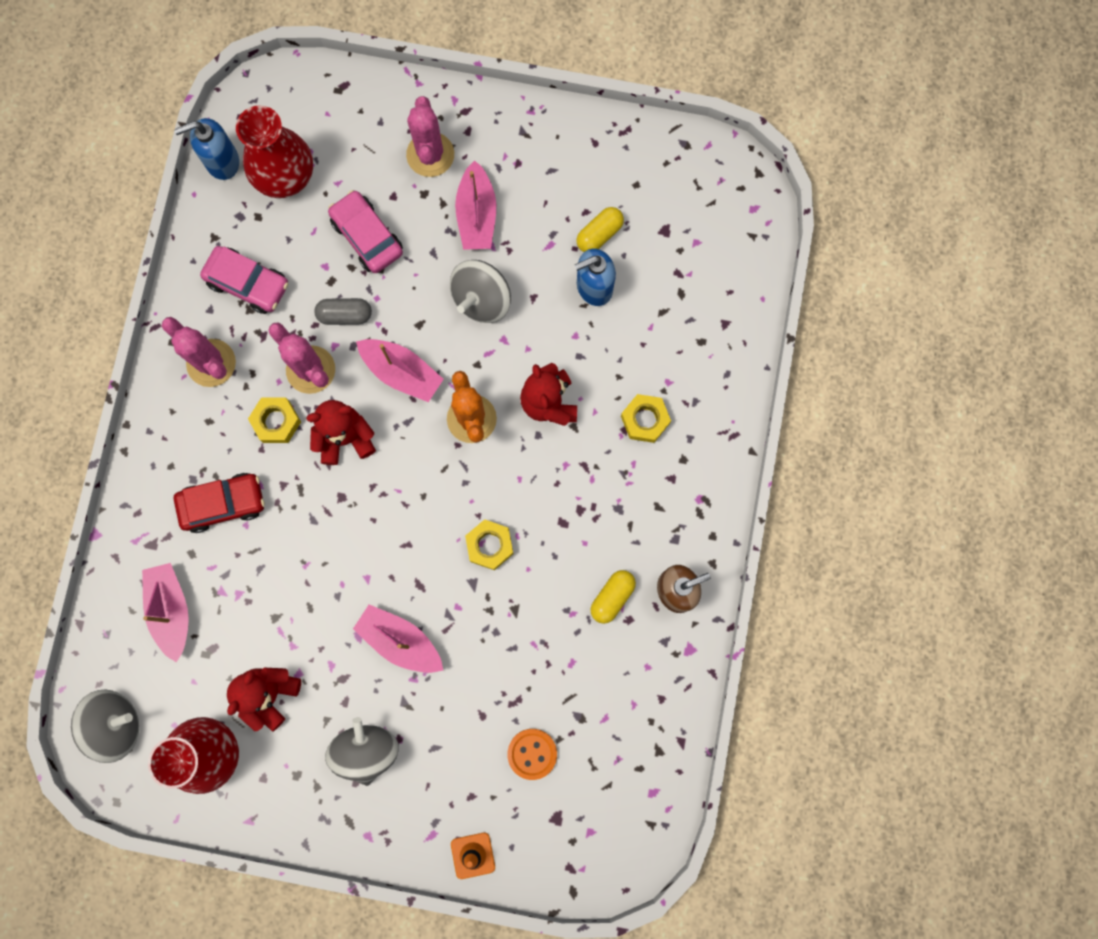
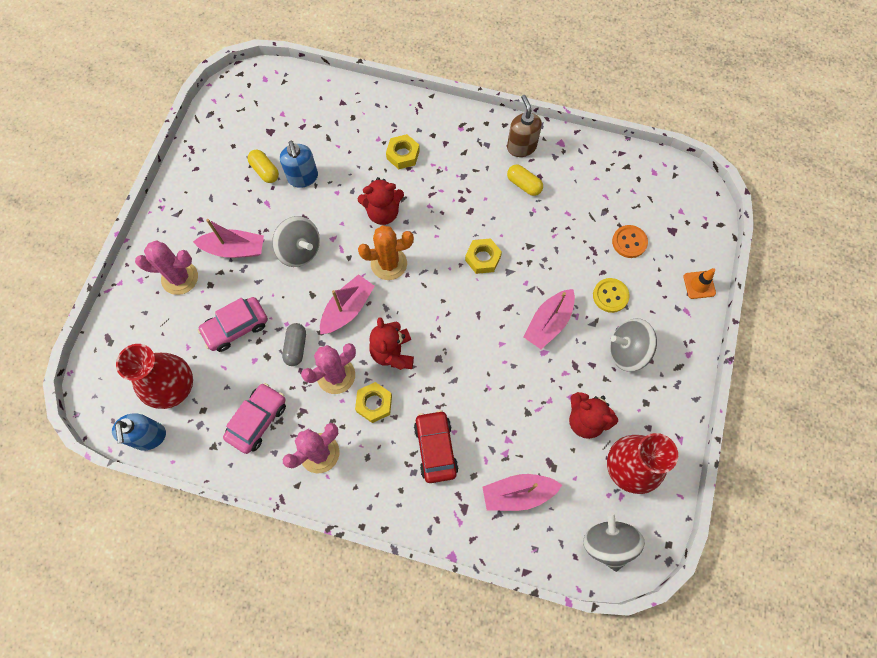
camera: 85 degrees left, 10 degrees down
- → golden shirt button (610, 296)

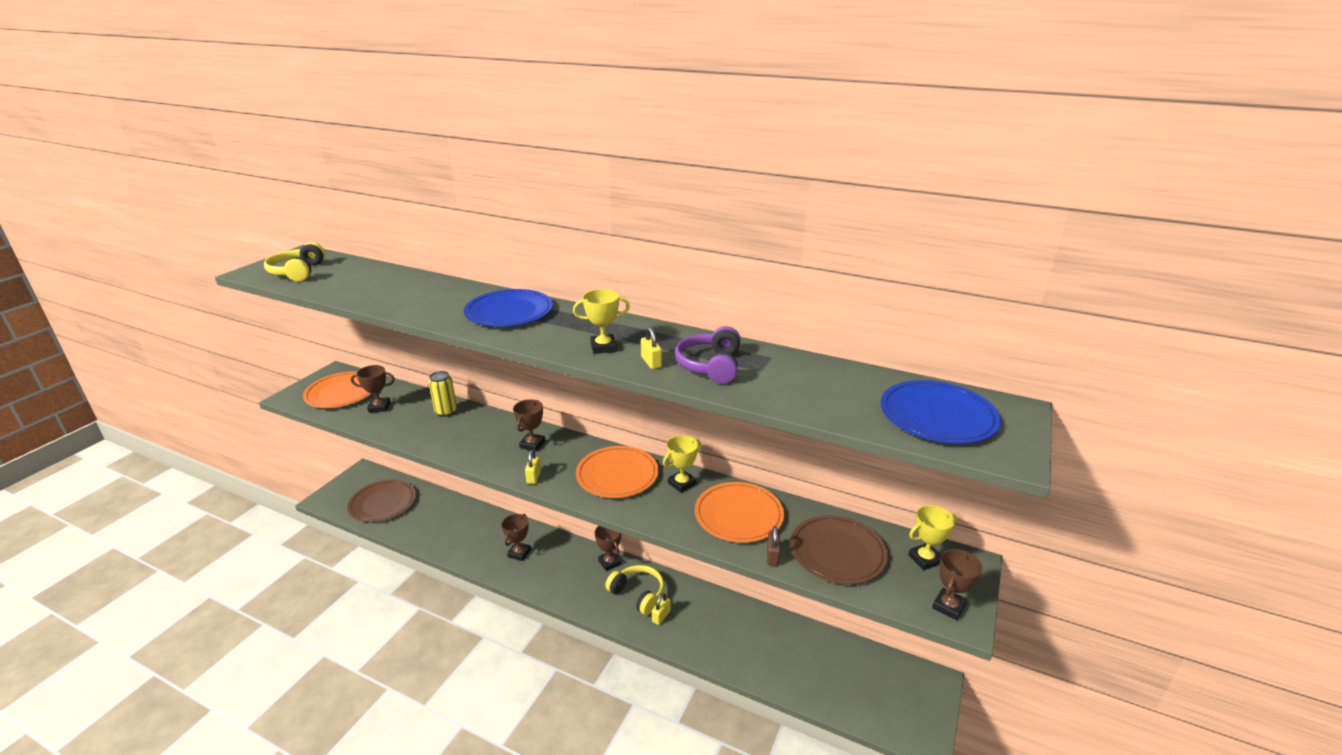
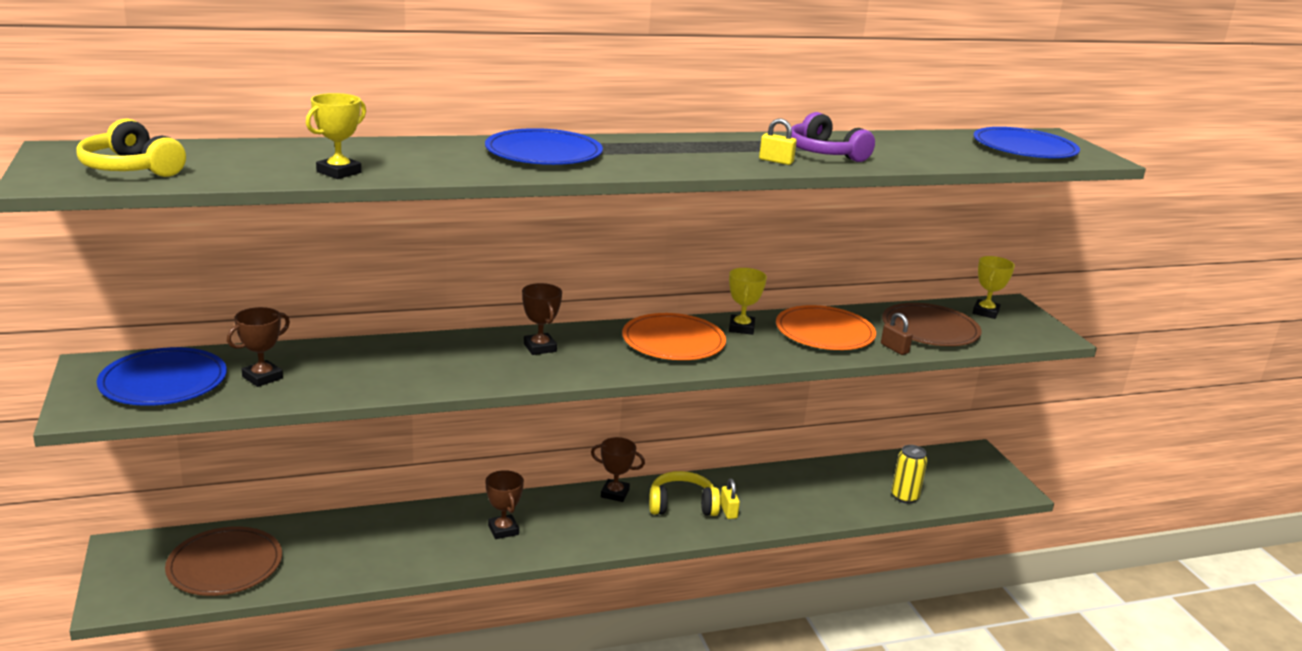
camera: 45 degrees left, 5 degrees down
orange plate (341, 392) → cobalt plate (163, 382)
golden soda can (446, 412) → golden soda can (904, 497), shifted
golden lock (534, 476) → -
golden award cup (603, 347) → golden award cup (339, 172), shifted
russet award cup (948, 606) → -

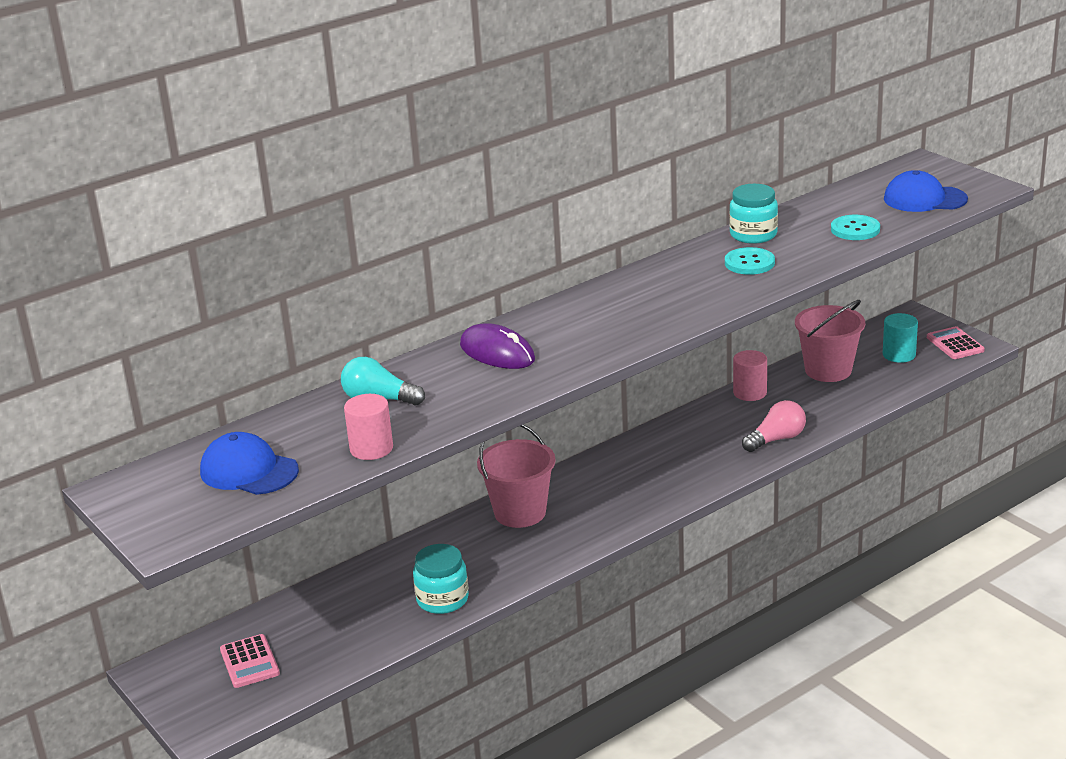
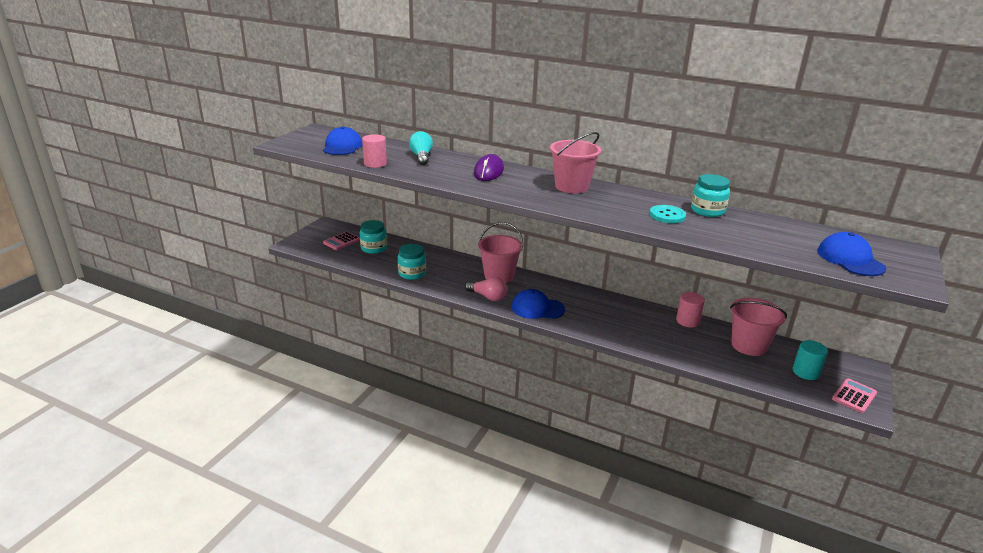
camera: 60 degrees right, 0 degrees up
pink light bulb (776, 439) → pink light bulb (487, 297), shifted
aqua shirt button (855, 229) → -
- → aqua jar (374, 248)
- → cobalt baseball cap (537, 308)
- → pink bucket (571, 186)

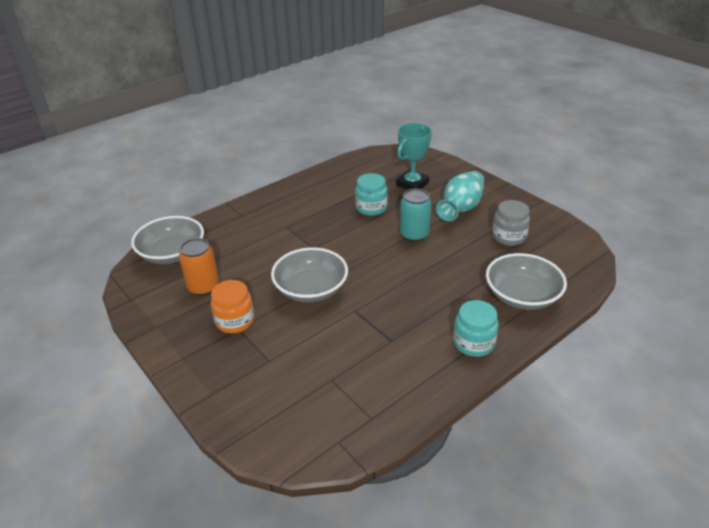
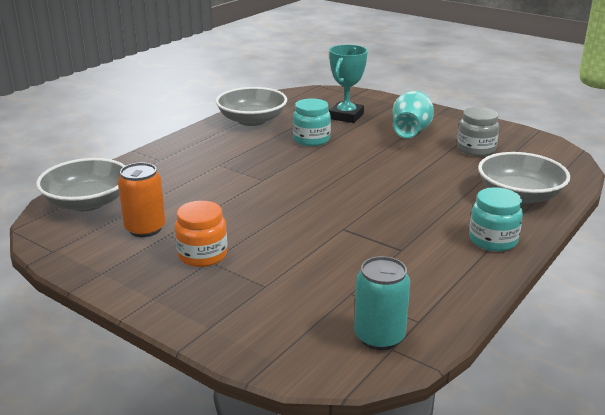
camera: 15 degrees left, 10 degrees down
gray deep dish (311, 289) → gray deep dish (252, 120), shifted
aqua soda can (414, 234) → aqua soda can (379, 337), shifted

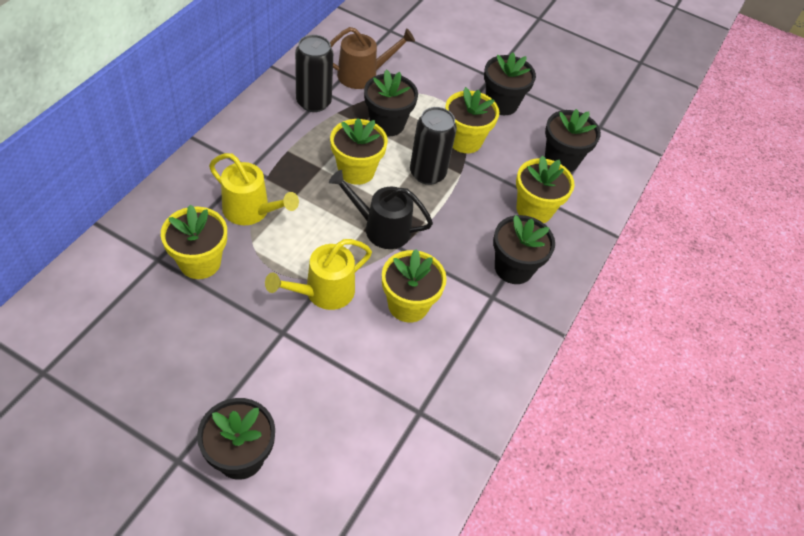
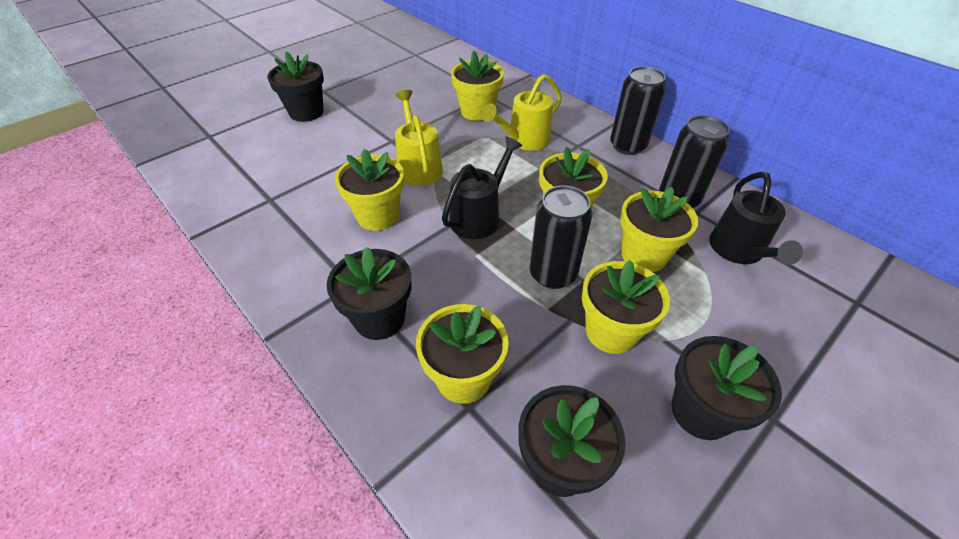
camera: 115 degrees right, 5 degrees down
russet watering pot (363, 75) → ebony watering pot (739, 251)
ebony plant pot (387, 124) → golden plant pot (644, 255)
- → ebony soda can (627, 146)

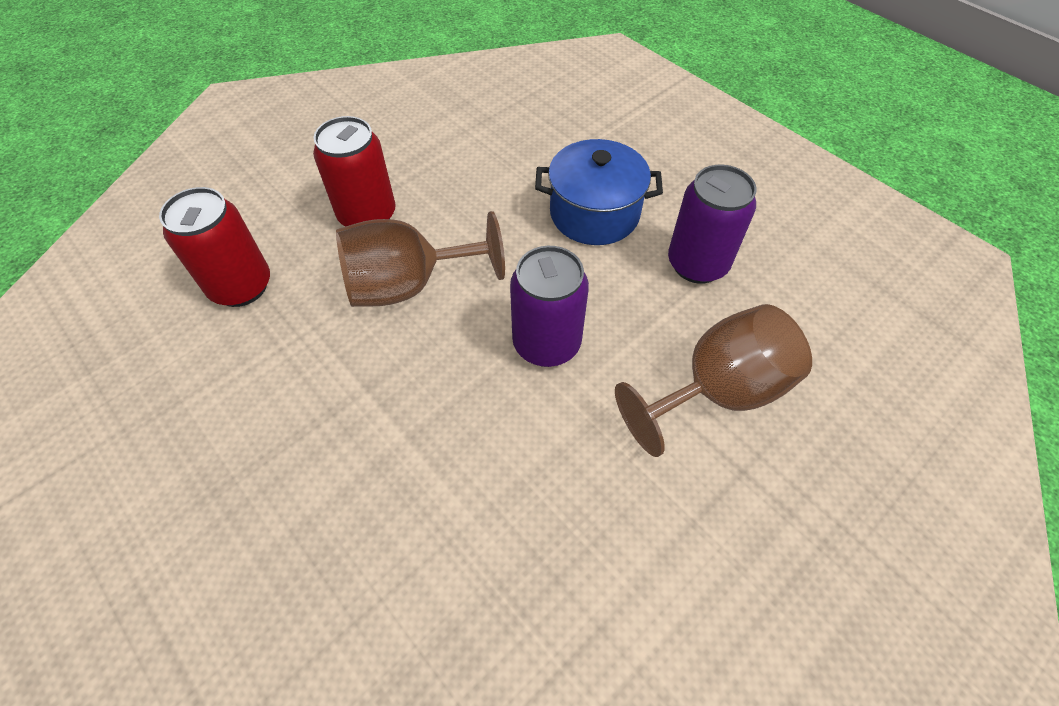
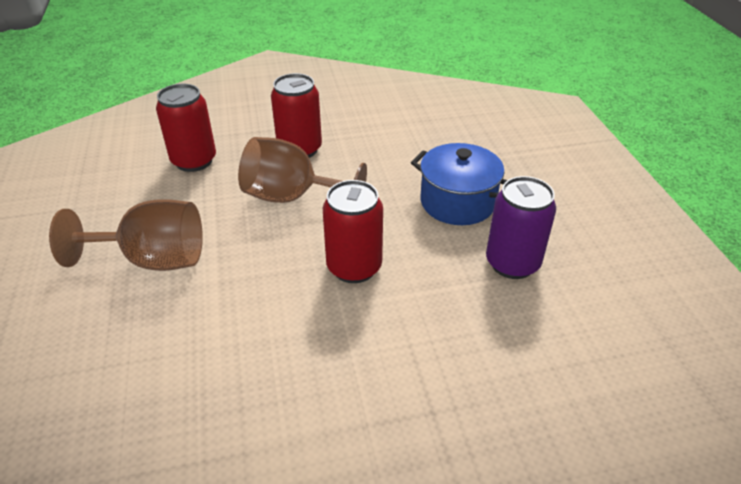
camera: 30 degrees right, 15 degrees down
royal purple soda can (546, 344) → red soda can (354, 267)
russet wine glass (716, 392) → russet wine glass (152, 260), shifted

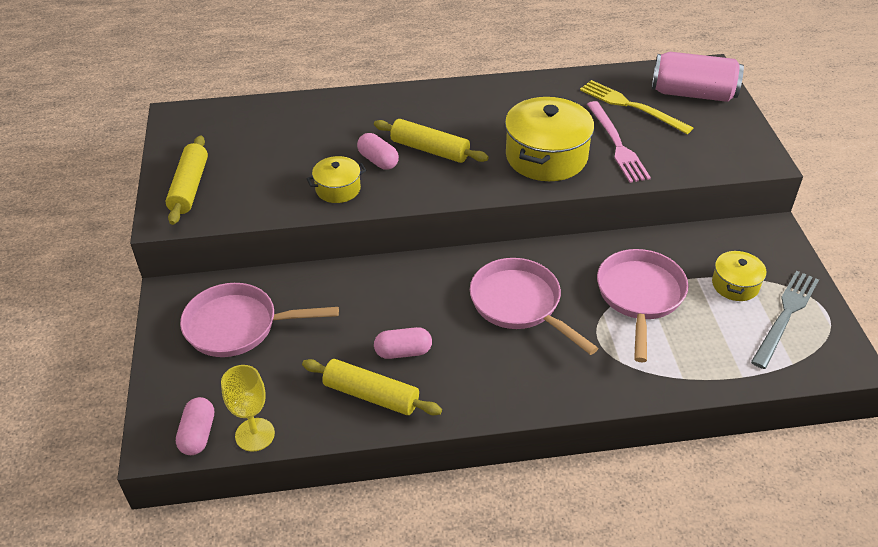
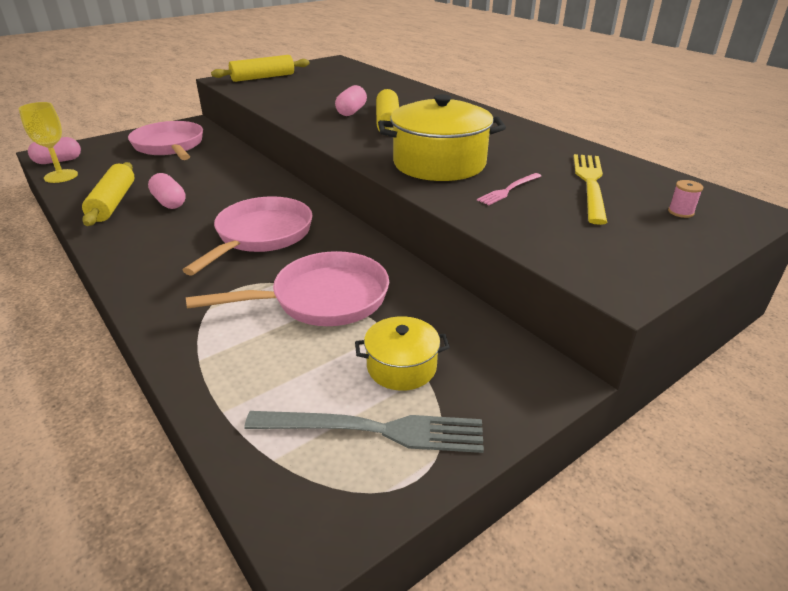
camera: 60 degrees right, 10 degrees down
golden pot (338, 189) → -
pink fork (617, 144) → pink fork (508, 190), x0.56
pink soda can (693, 93) → pink bobbin (680, 212)

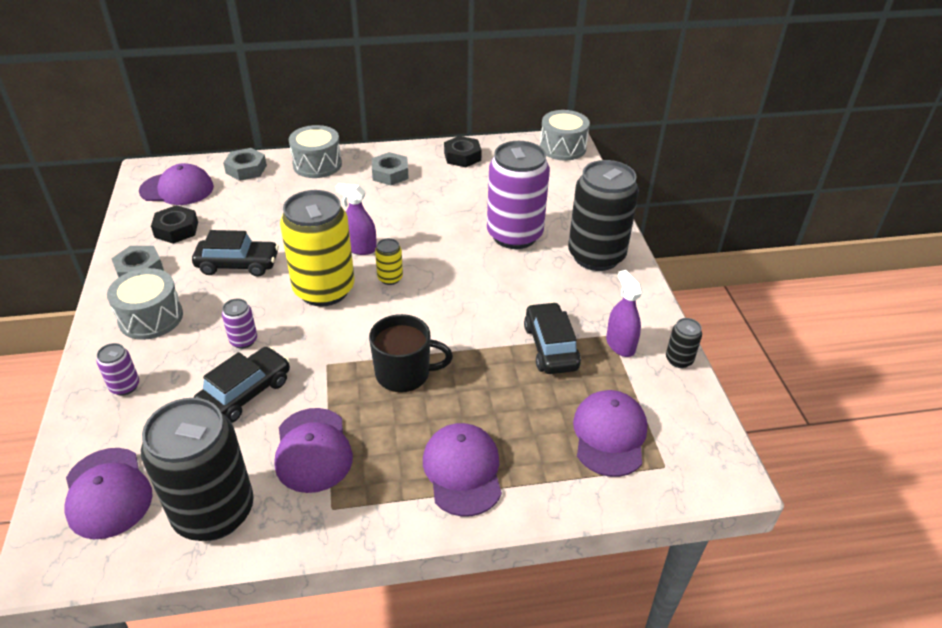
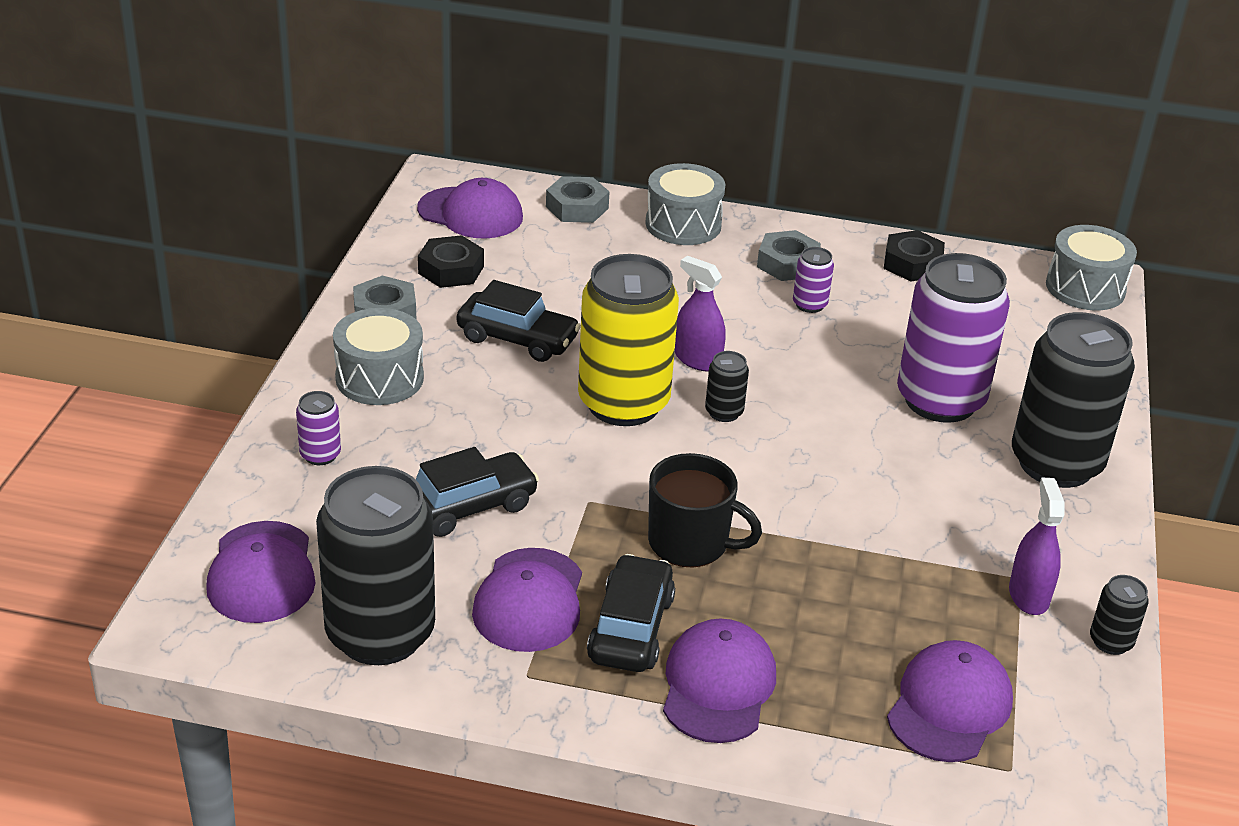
camera: 20 degrees right, 5 degrees down
royal purple soda can (243, 340) → royal purple soda can (809, 304), shifted
golden soda can (390, 278) → ebony soda can (724, 412)
ebony car (550, 347) → ebony car (631, 628), shifted

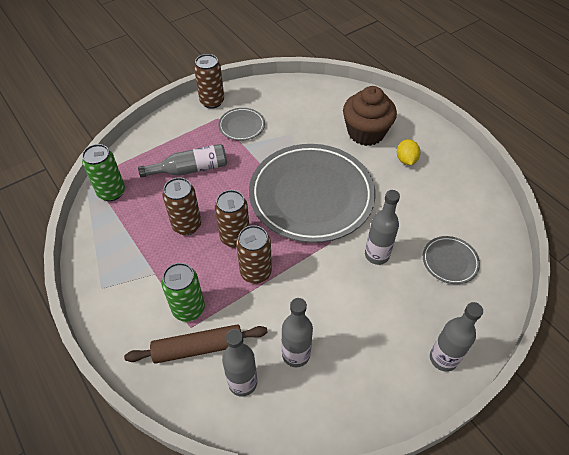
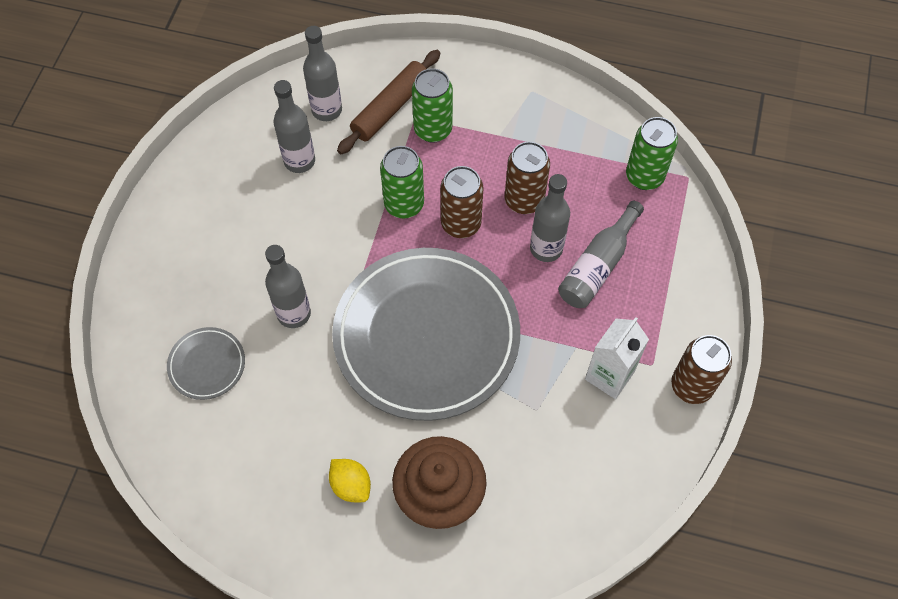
camera: 140 degrees right, 10 degrees up
gray plate (241, 126) → snow-white carton (609, 375)
russet soda can (256, 272) → leaf-green soda can (404, 204)
gray drink bottle (443, 358) → gray drink bottle (546, 248), shifted

